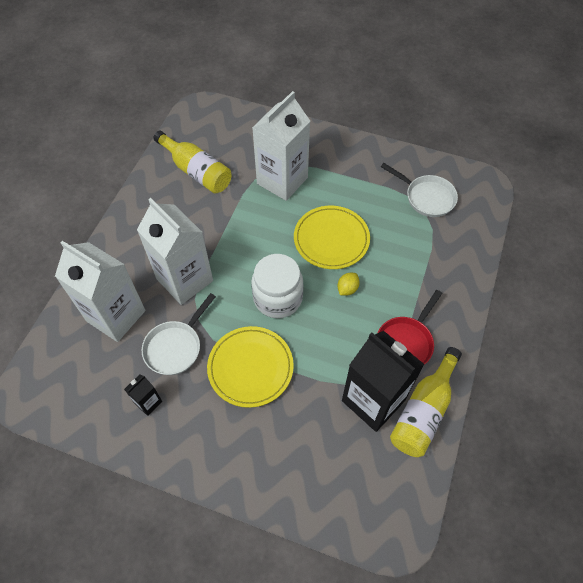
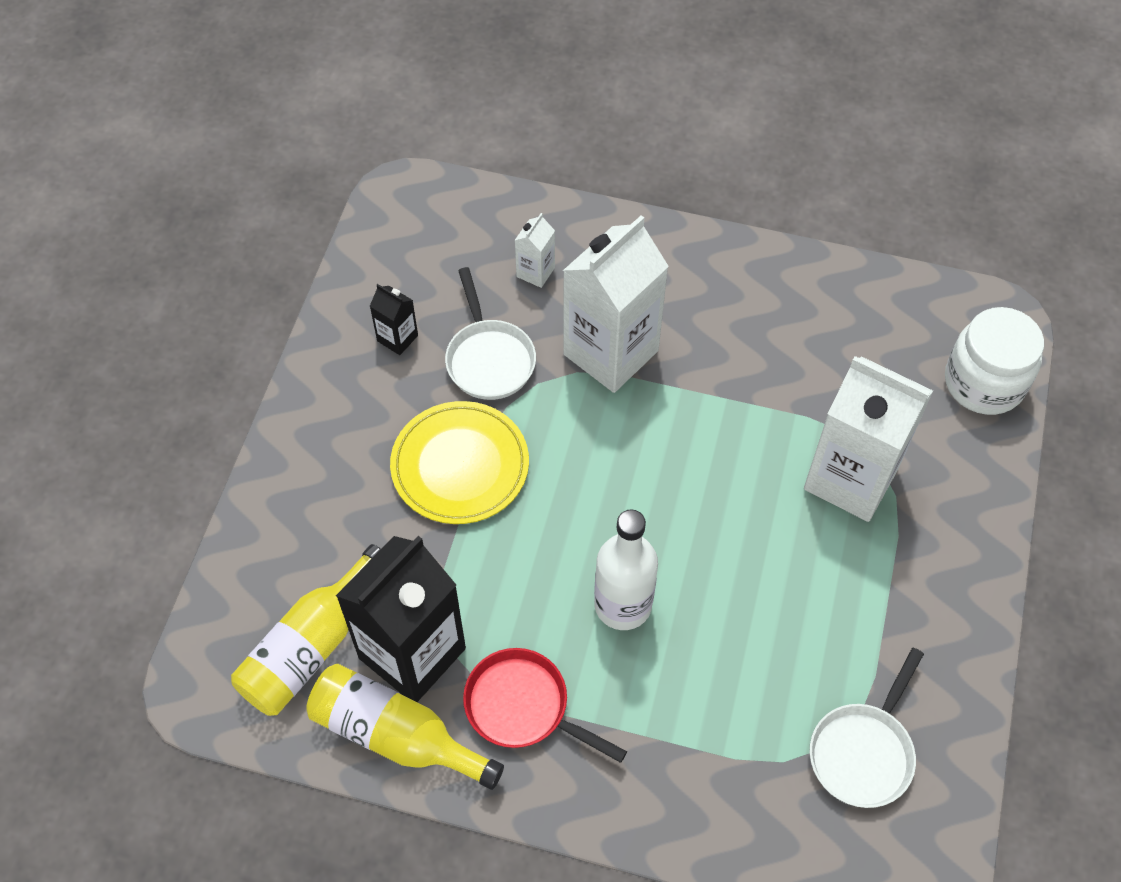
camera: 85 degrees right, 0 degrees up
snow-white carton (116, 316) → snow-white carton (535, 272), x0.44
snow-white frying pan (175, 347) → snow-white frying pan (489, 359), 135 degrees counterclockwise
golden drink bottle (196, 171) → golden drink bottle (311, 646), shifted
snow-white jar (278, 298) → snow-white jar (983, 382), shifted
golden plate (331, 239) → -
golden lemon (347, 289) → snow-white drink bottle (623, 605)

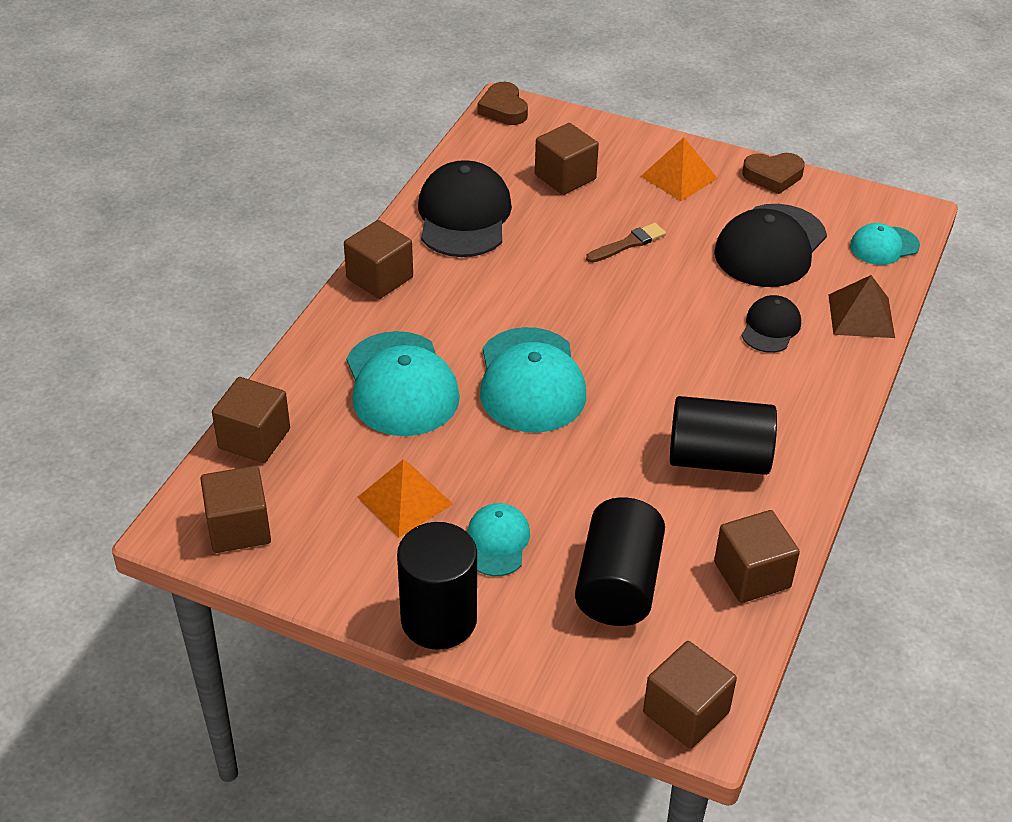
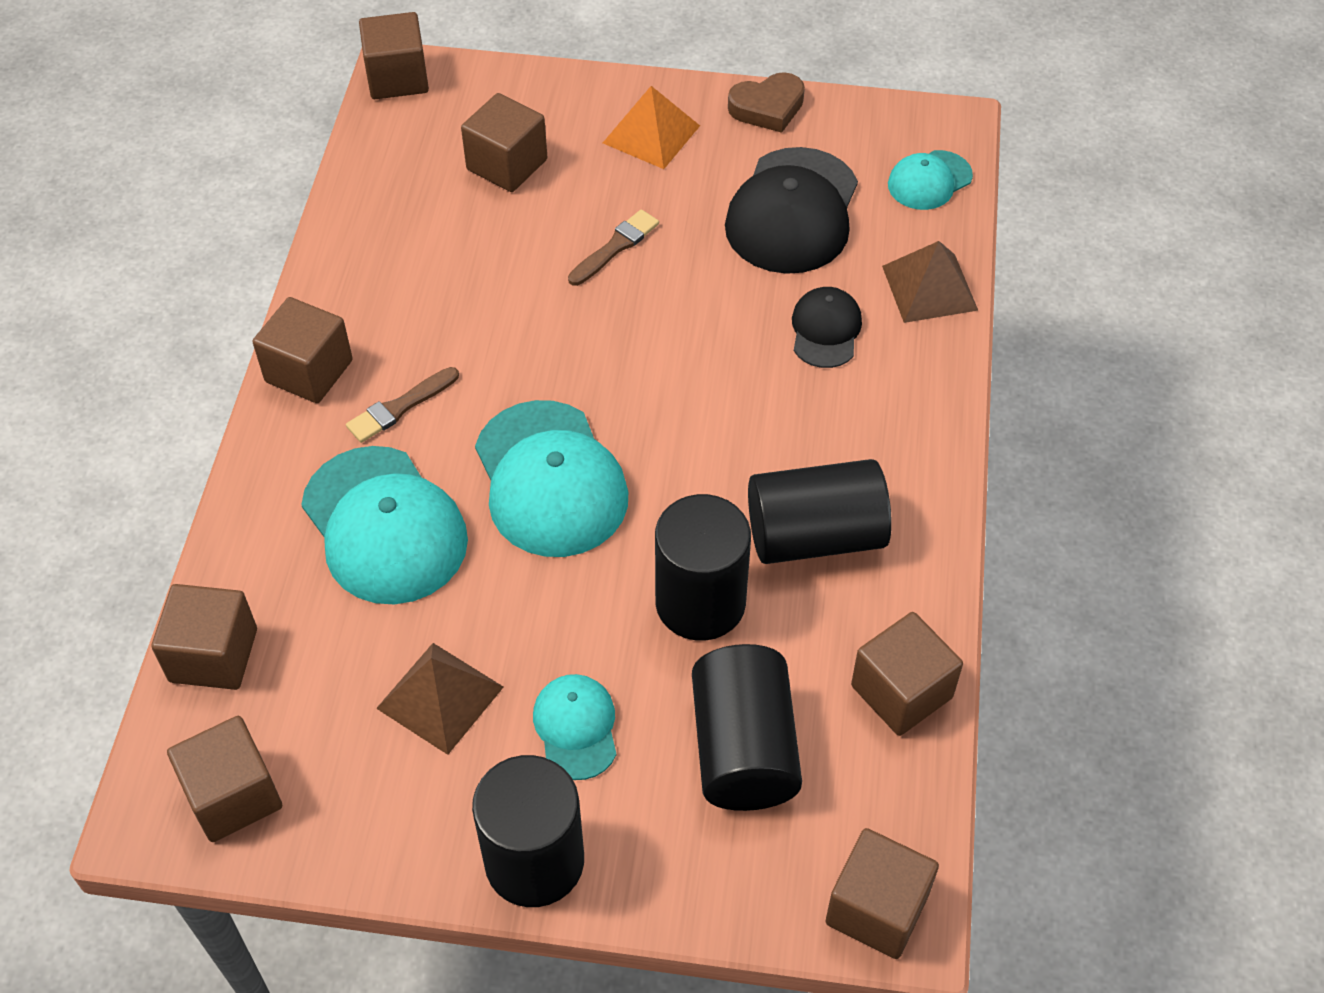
camera: 15 degrees left, 10 degrees up
orange solid pyramid (405, 500) → russet solid pyramid (440, 697)
ebony baseball cap (464, 216) → -
russet heart (503, 109) → russet solid cube (397, 78)
- → russet paintbrush (400, 407)
- → ebony cylinder (700, 602)

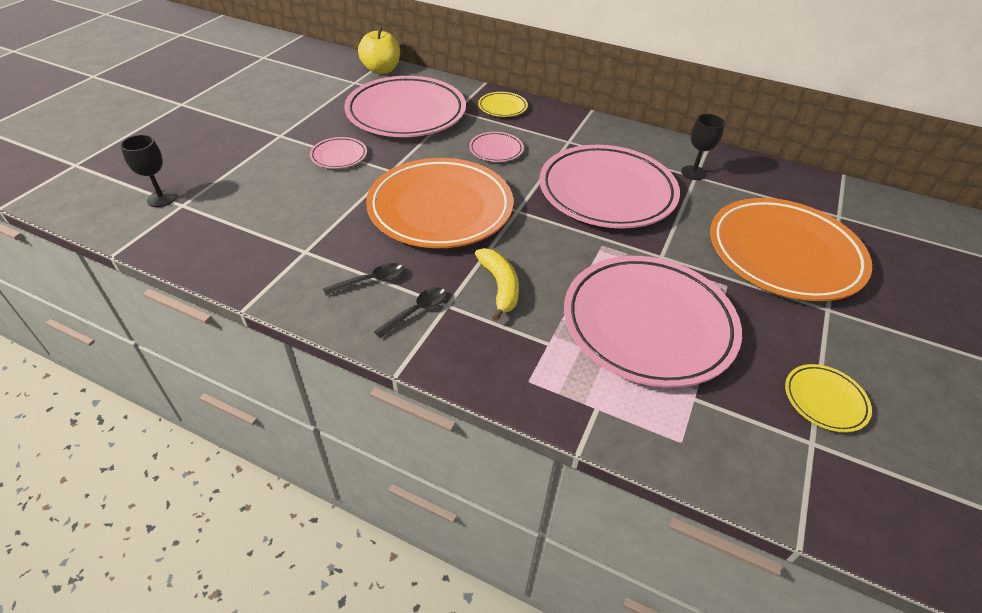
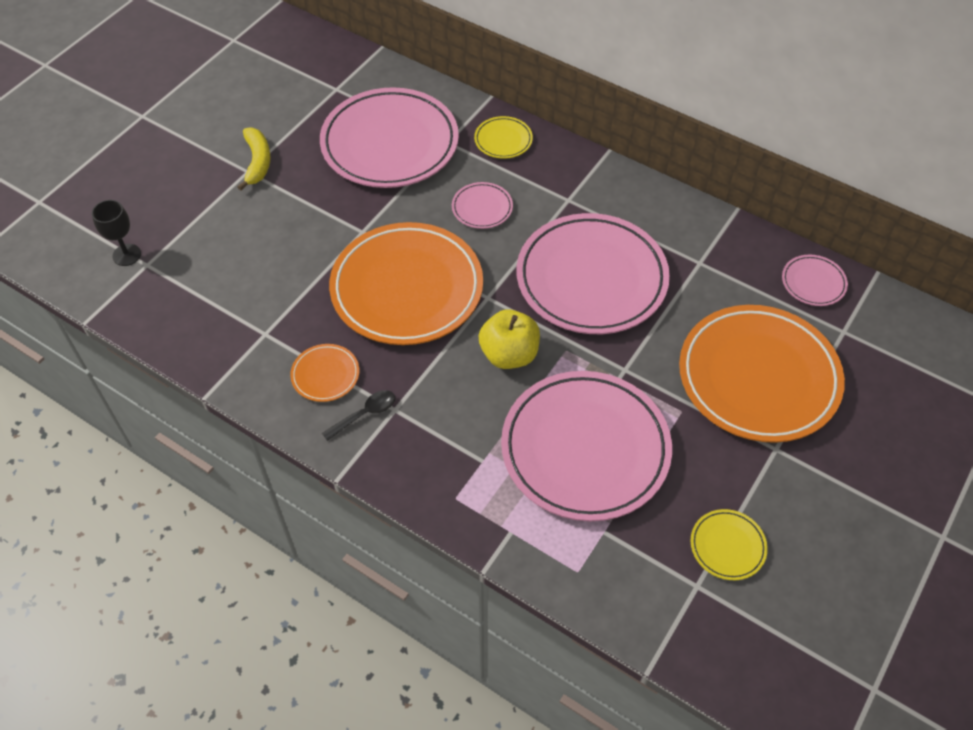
camera: 10 degrees right, 10 degrees up
pink plate (339, 156) → pink plate (813, 283), shifted
ebony teaspoon (371, 281) → orange plate (325, 375)
golden apple (381, 70) → golden apple (509, 354), shifted
golden toy banana (500, 287) → golden toy banana (257, 162), shifted
ebony wine glass (693, 173) → -

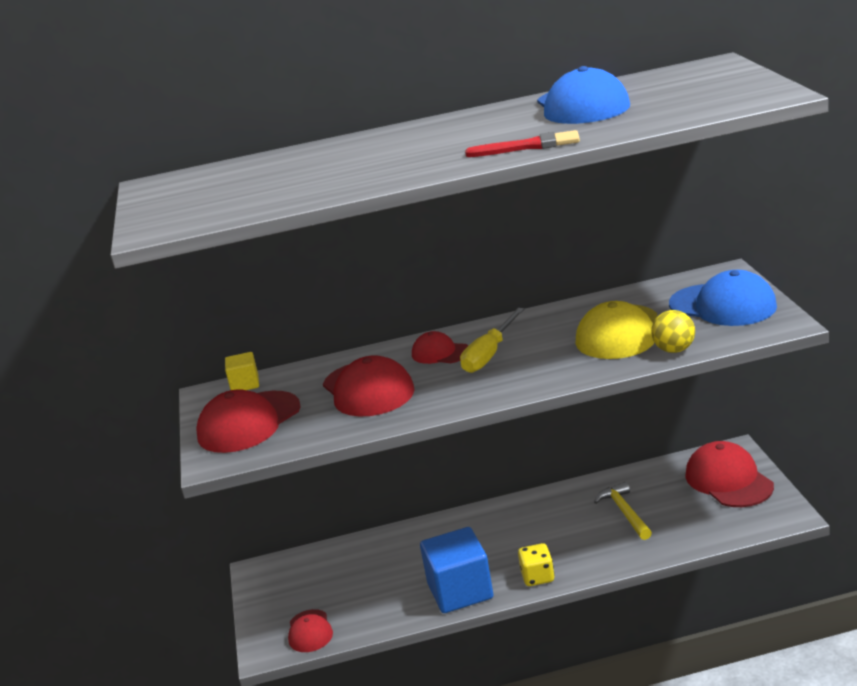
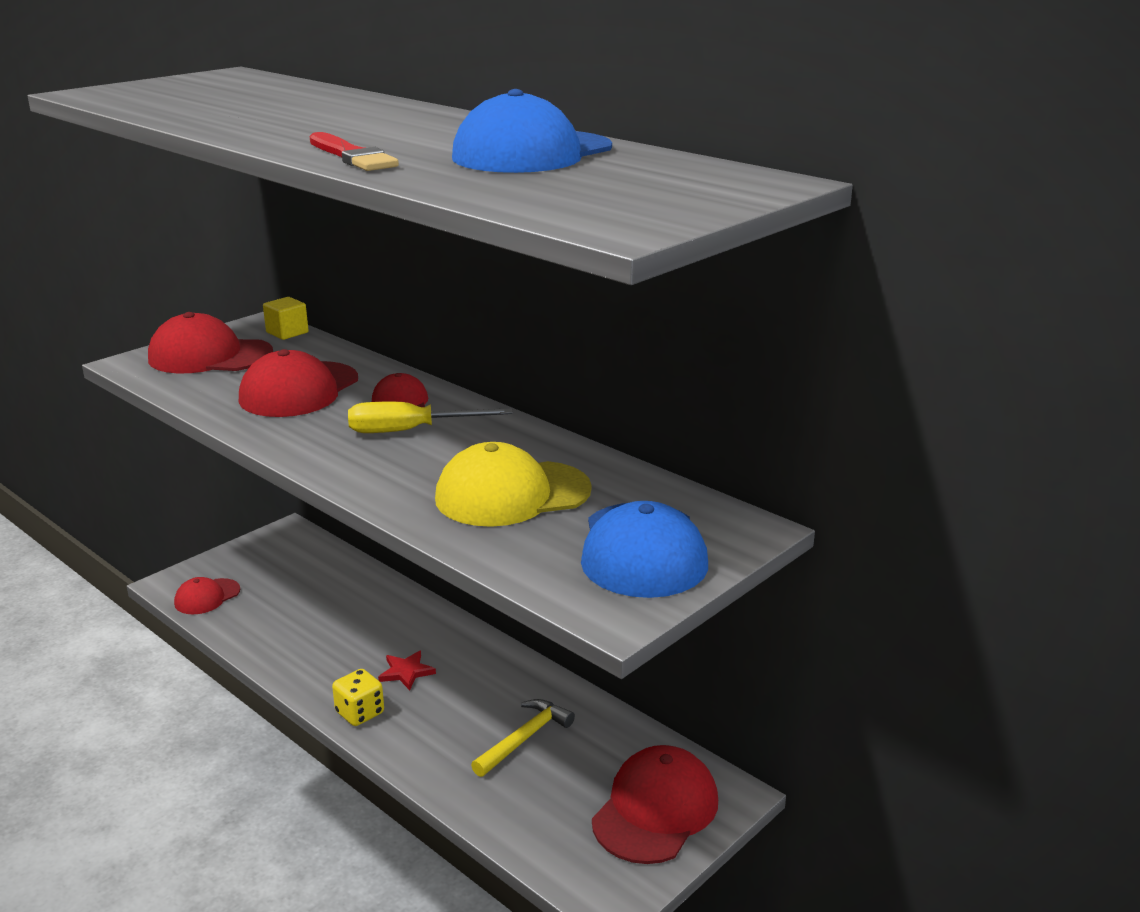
camera: 50 degrees right, 0 degrees up
cobalt solid cube (460, 591) → -
golden ball (674, 350) → -
- → red star (406, 672)

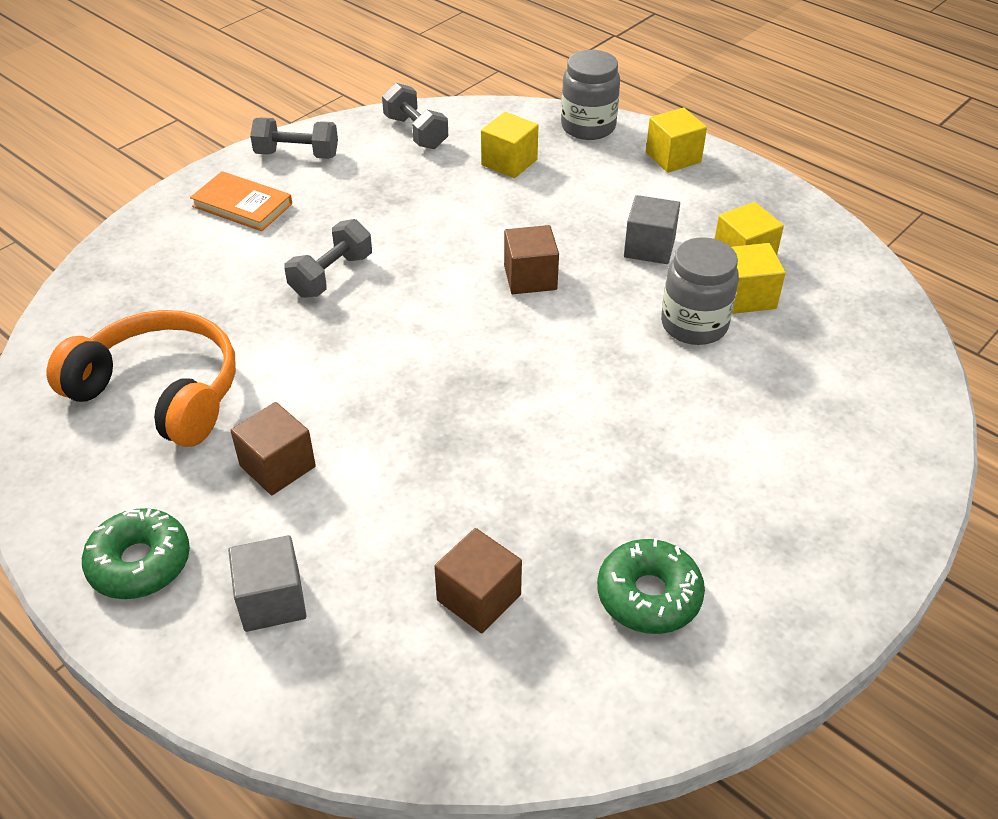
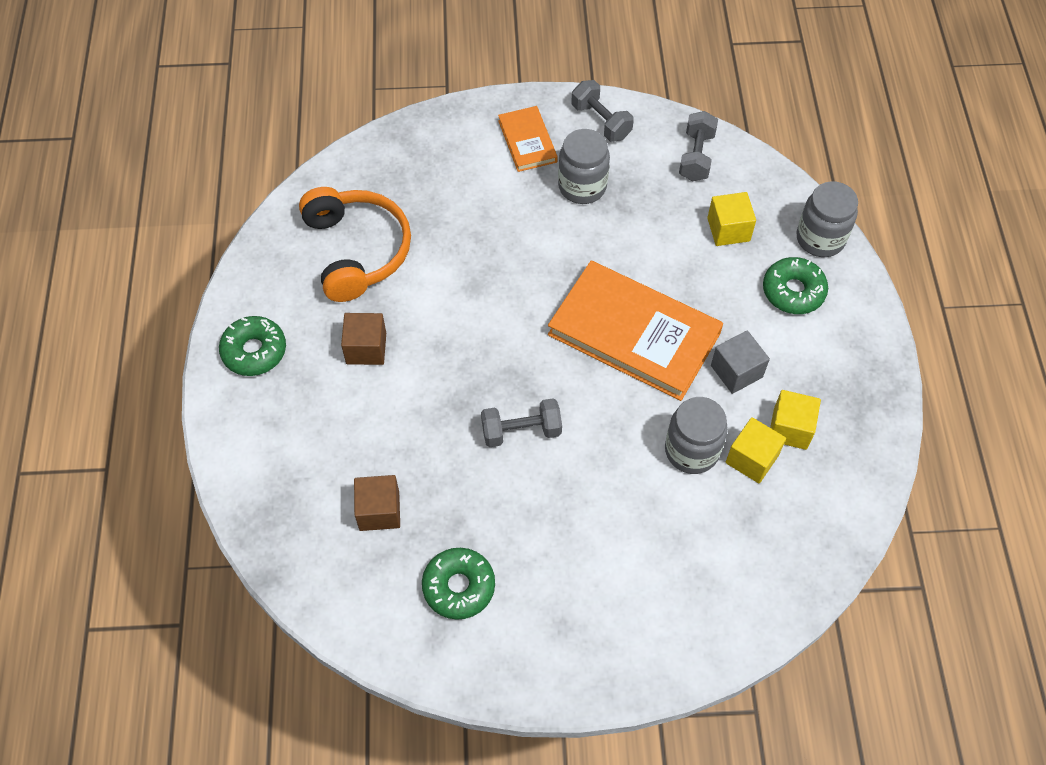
camera: 45 degrees right, 15 degrees up
gray solid cube (272, 600) → -
gray hand weight (331, 275) → gray hand weight (521, 431), shifted
russet solid cube (530, 278) → orange hardback (634, 333)
golden solid cube (673, 157) → -
- → gray jar (582, 186)
- → leaf-green doughnut (793, 291)

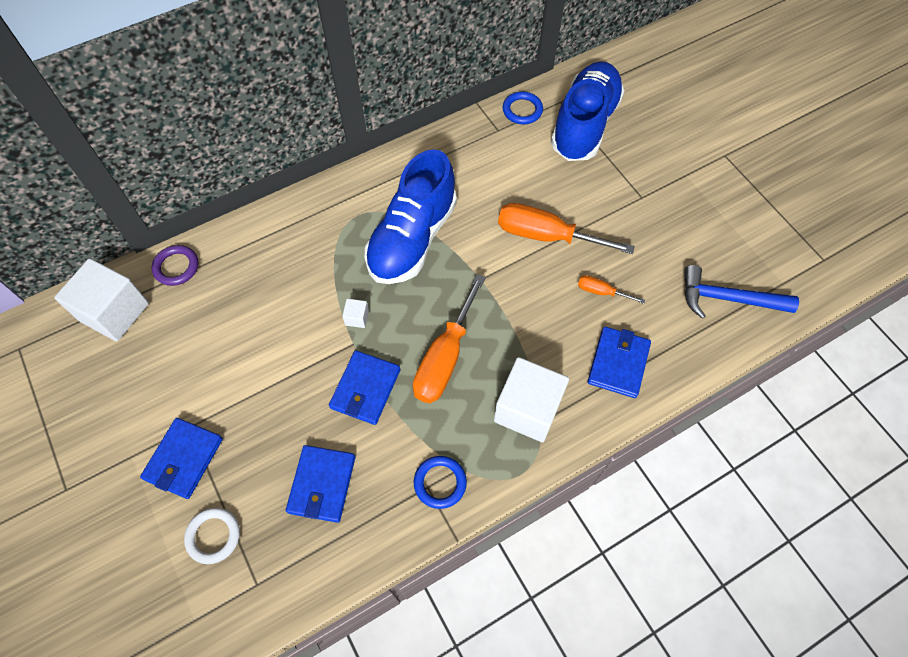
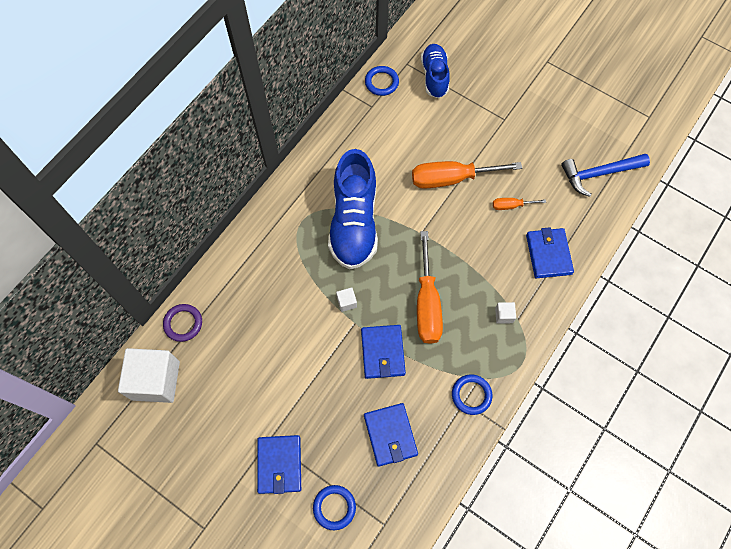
camera: 25 degrees left, 5 degrees up
snow-white torus (213, 536) → cobalt torus (334, 507)
snow-white solid cube (527, 409) → snow-white solid cube (504, 315), x0.41
cobalt shoe (584, 125) → cobalt shoe (434, 76), x0.60

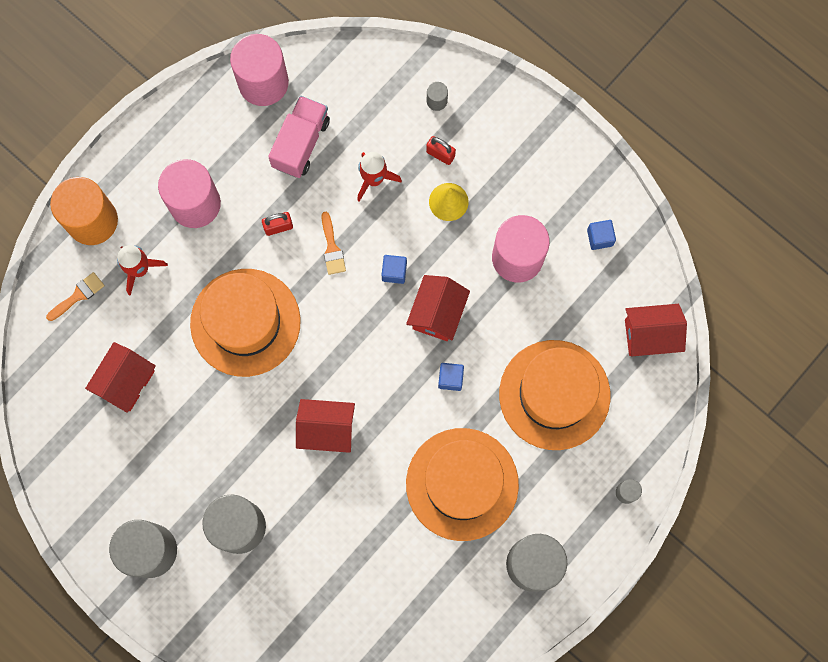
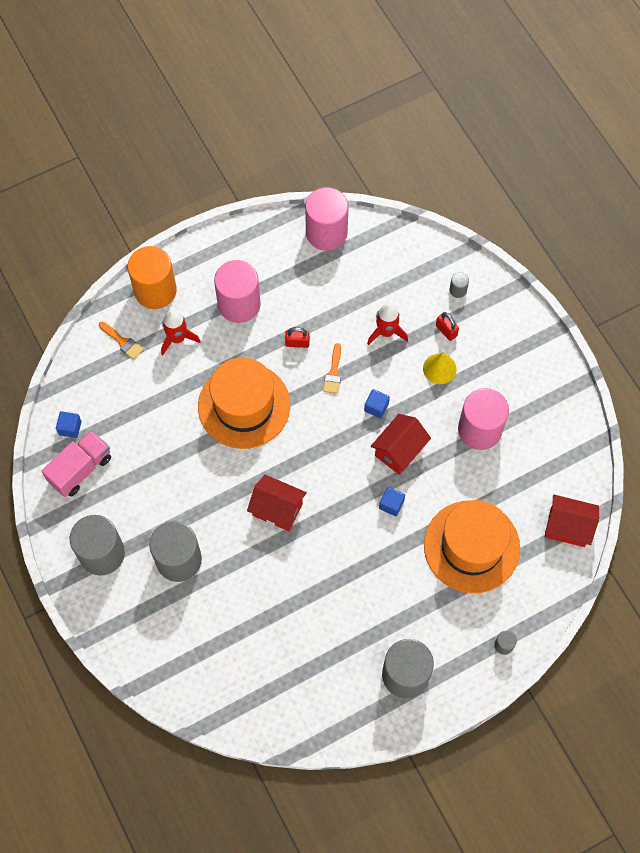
camera: 20 degrees right, 10 degrees down
orange paintbrush (78, 295) → orange paintbrush (122, 342), 60 degrees clockwise
red house (126, 382) → -
pink truck (301, 143) → pink truck (80, 469), shifted
orange top hat (462, 484) → -
cobalt solid cube (599, 237) → cobalt solid cube (70, 428), shifted

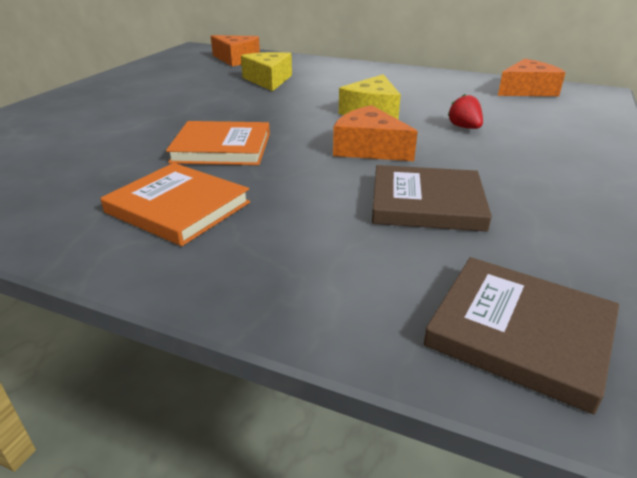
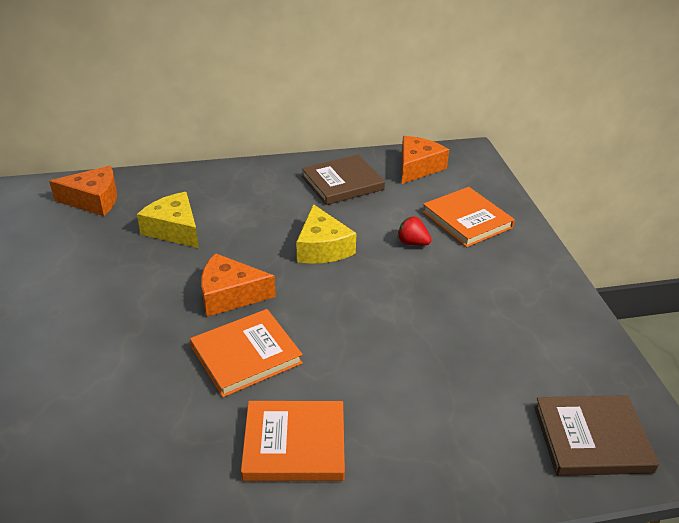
camera: 35 degrees left, 5 degrees up
orange piece of cheese (369, 148) → orange piece of cheese (230, 295), shifted
russet hardback (426, 203) → russet hardback (342, 183), shifted
- → orange hardback (467, 220)

